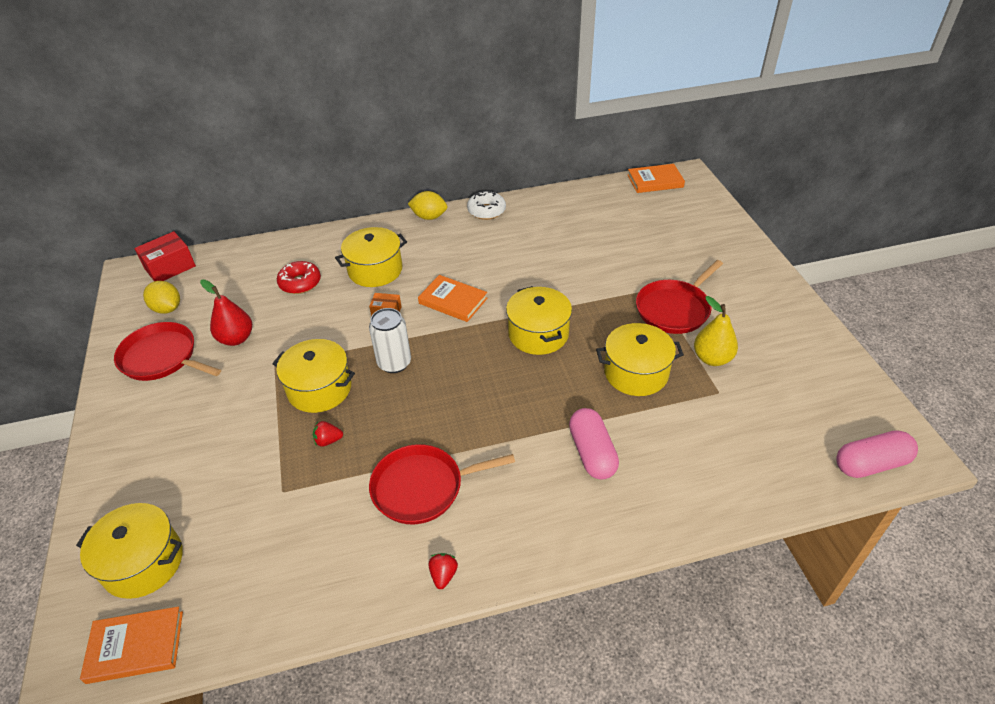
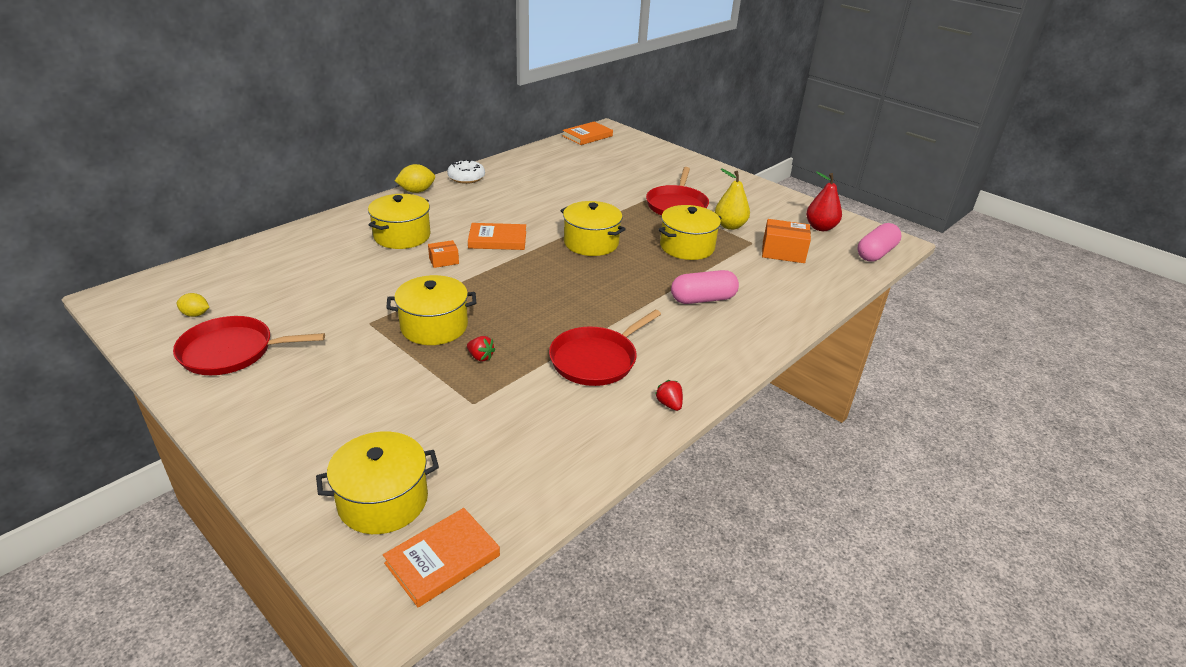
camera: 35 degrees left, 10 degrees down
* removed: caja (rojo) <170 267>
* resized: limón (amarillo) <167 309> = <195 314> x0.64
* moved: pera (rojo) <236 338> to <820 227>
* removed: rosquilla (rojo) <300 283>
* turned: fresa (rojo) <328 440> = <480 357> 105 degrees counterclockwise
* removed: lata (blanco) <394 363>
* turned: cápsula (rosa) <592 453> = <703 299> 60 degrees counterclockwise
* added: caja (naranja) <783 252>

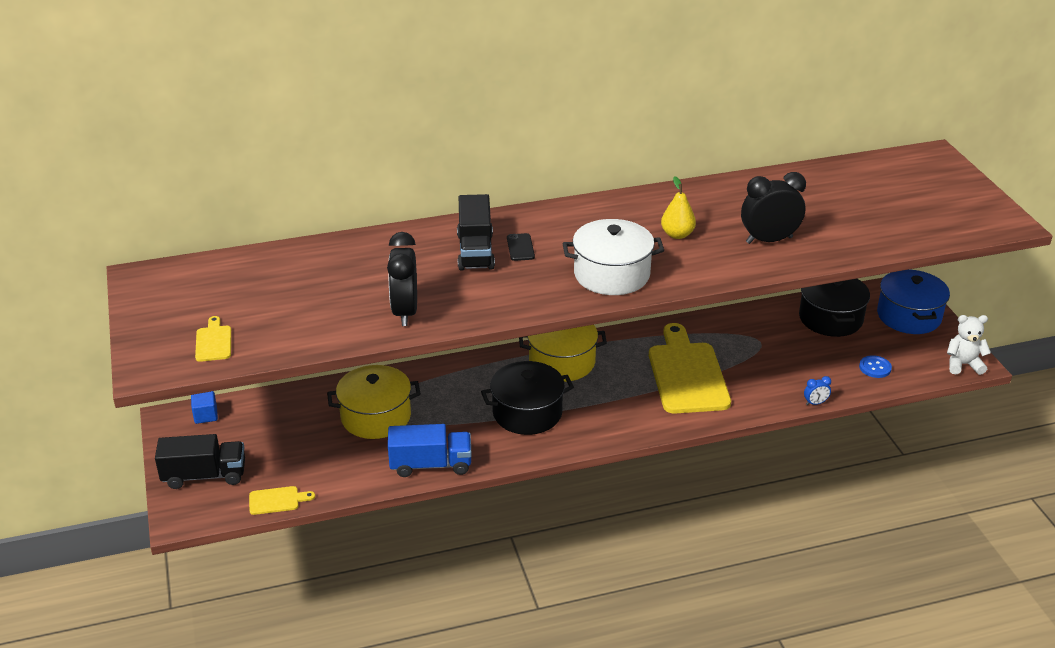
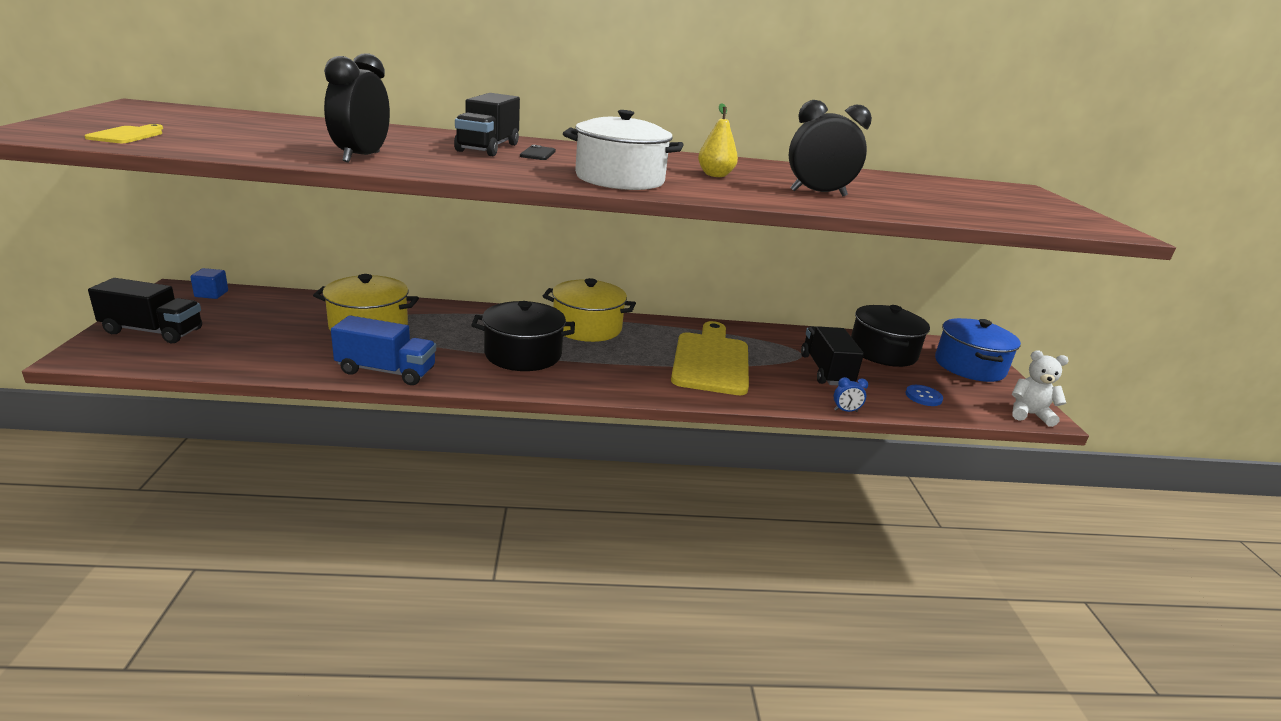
camera: 10 degrees right, 10 degrees down
* removed: tabla de cortar (amarillo) <277 500>
* added: camión (negro) <826 370>

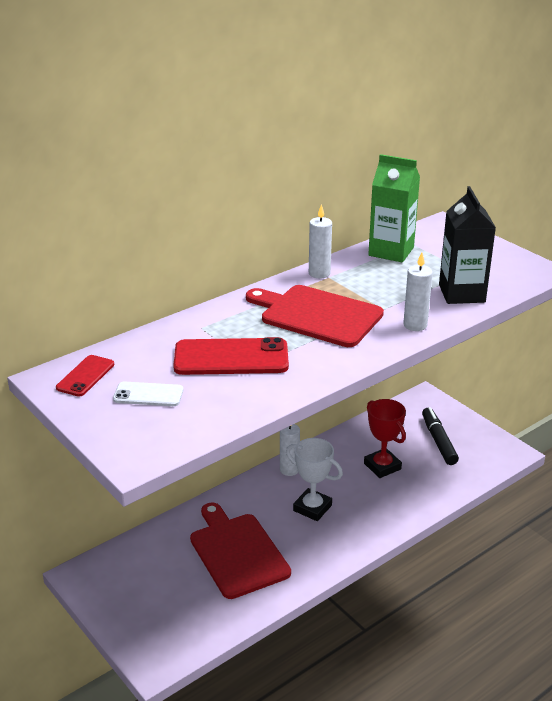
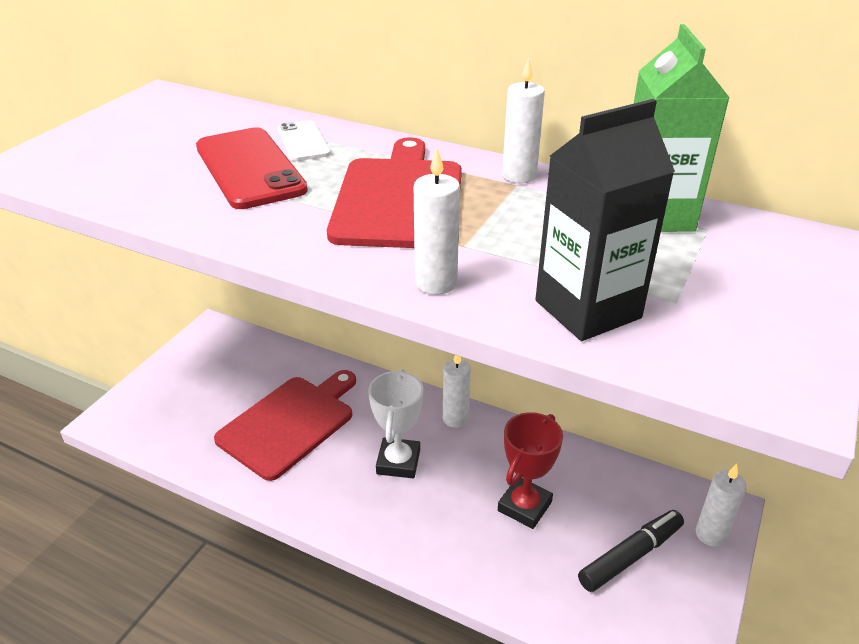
camera: 65 degrees right, 5 degrees up
* removed: móvil (rojo) <85 376>
* moved: móvil (blanco) <148 395> to <303 141>
* added: vela (blanco) <710 534>

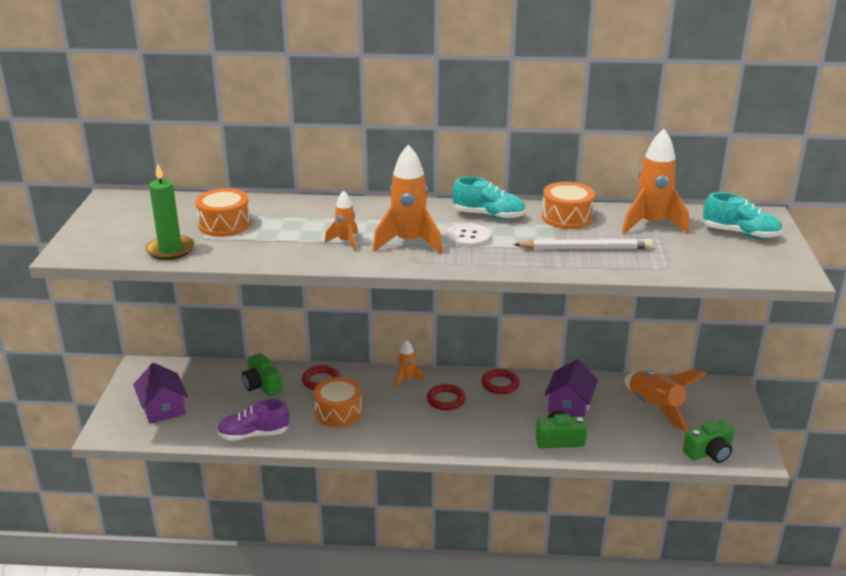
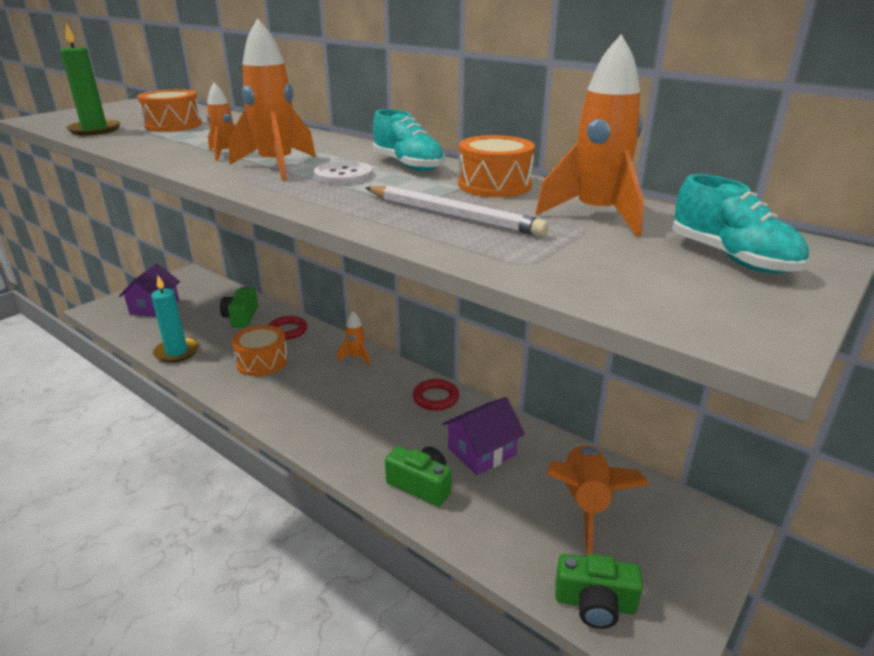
camera: 35 degrees right, 0 degrees up
* replaced: zapato (morado) <254 434> to vela (turquesa) <177 352>
* removed: anillo (rojo) <446 400>

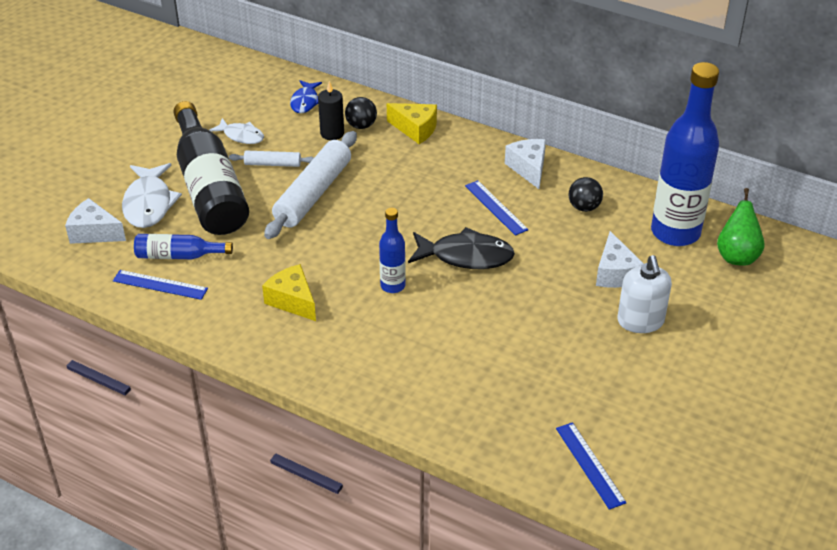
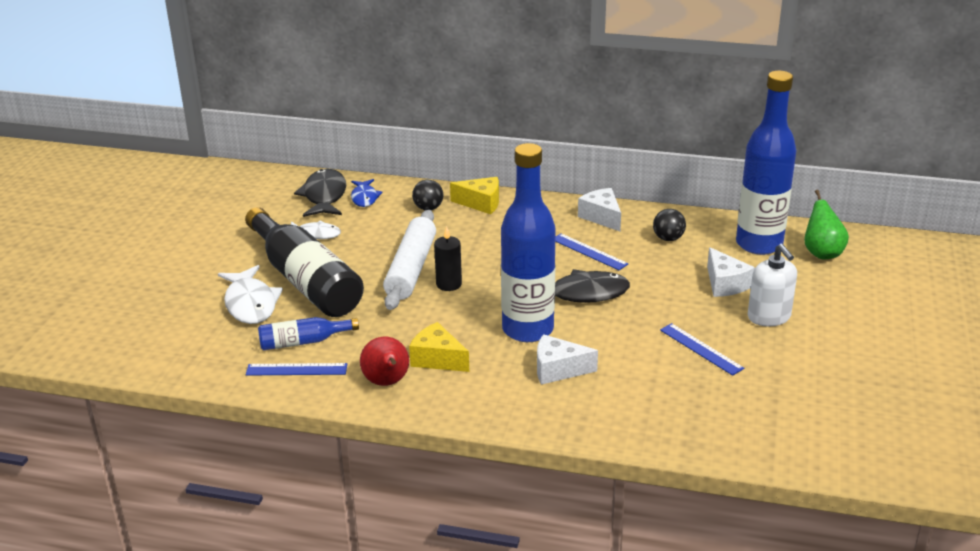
camera: 15 degrees left, 10 degrees down
* moved: queso (blanco) <94 232> to <558 370>
* removed: rodillo (blanco) <273 164>
* moved: vela (negro) <332 133> to <449 284>
* resized: botella (azul) <392 286> = <527 329> x2.08
* moved: regla (azul) <590 465> to <701 349>
* added: pez (negro) <324 196>
* added: pera (rojo) <387 382>

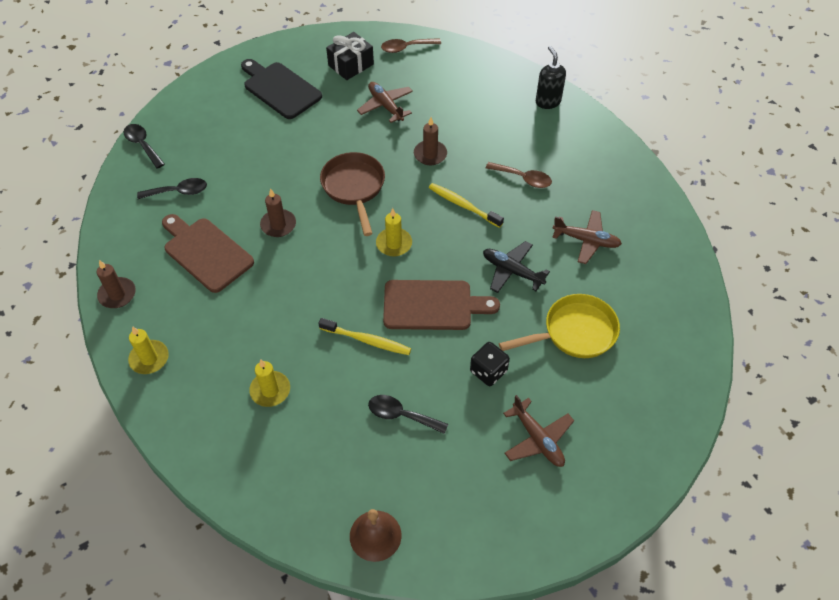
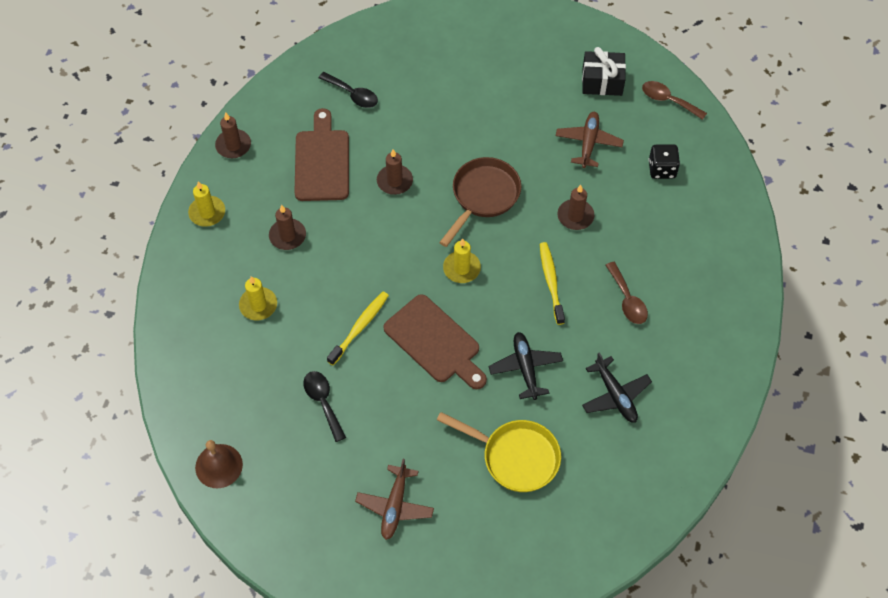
camera: 45 degrees right, 5 degrees up
* removed: cuchara (negro) <142 145>
* removed: tabla de cortar (negro) <280 89>
* turned: cepillo de dientes (amarillo) <367 340> = <360 327> 120 degrees counterclockwise
* moved: dado (negro) <488 371> to <662 169>
* removed: dispensador de jabón (negro) <547 102>
* recoloured: avión (marrón) <586 240> to avión (negro) <615 395>
* added: vela (marrón) <287 236>

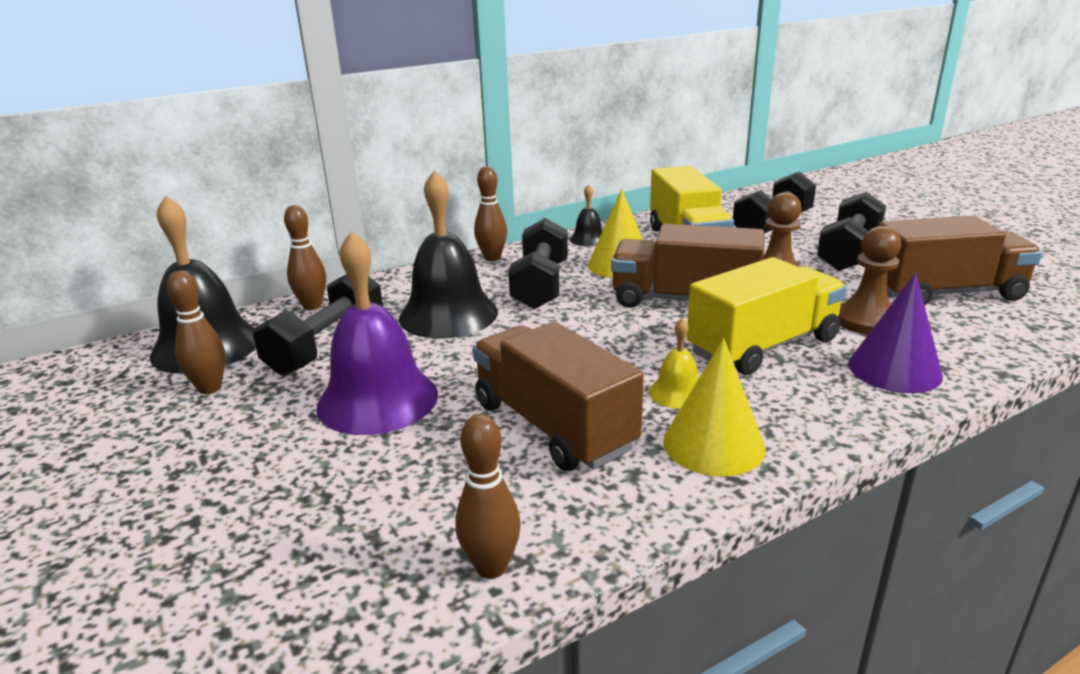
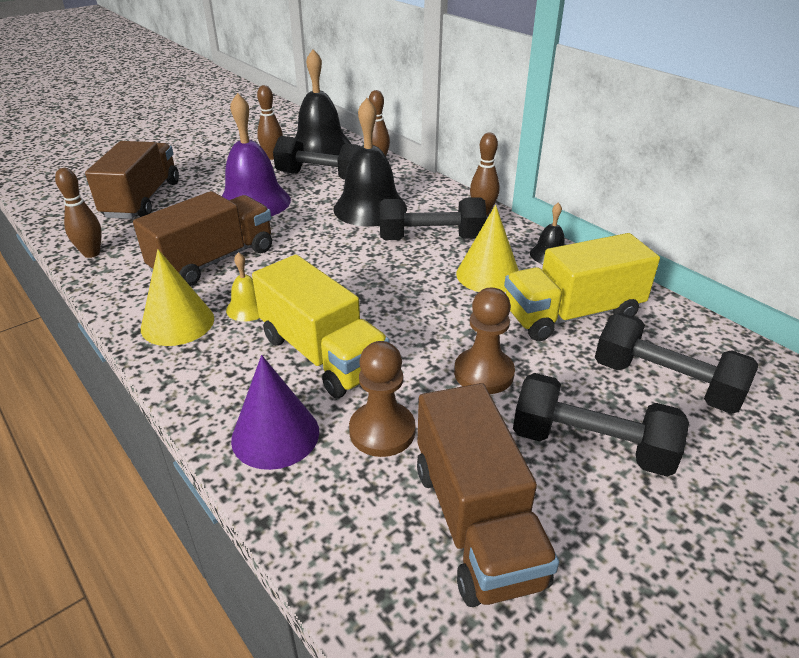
camera: 80 degrees right, 10 degrees up
* moved: camión (marrón) <684 300> to <142 199>

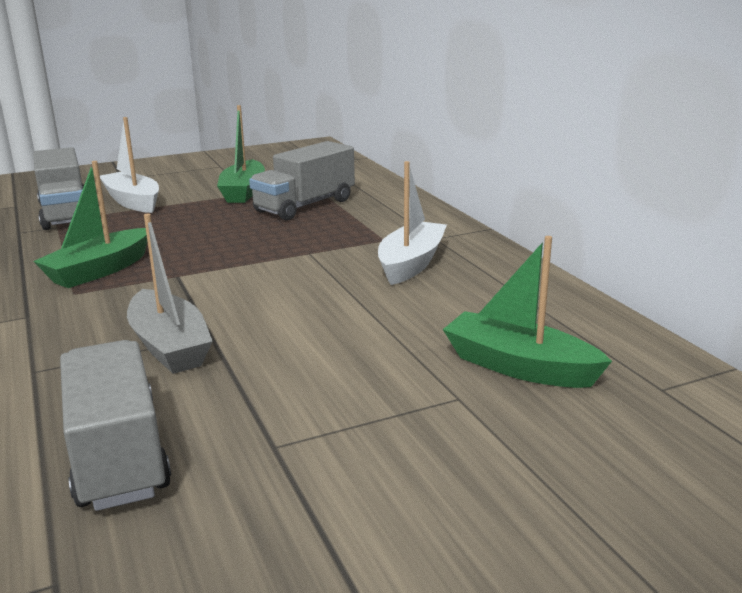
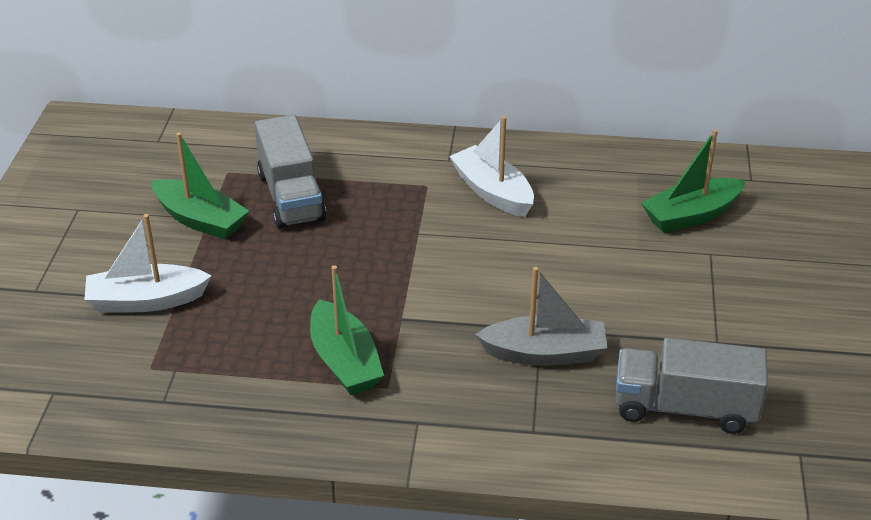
camera: 60 degrees left, 15 degrees up
* removed: camión (gris) <65 214>

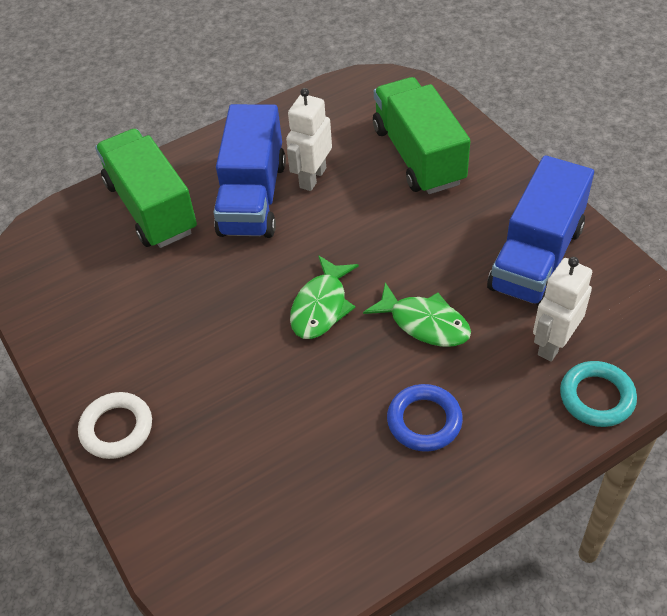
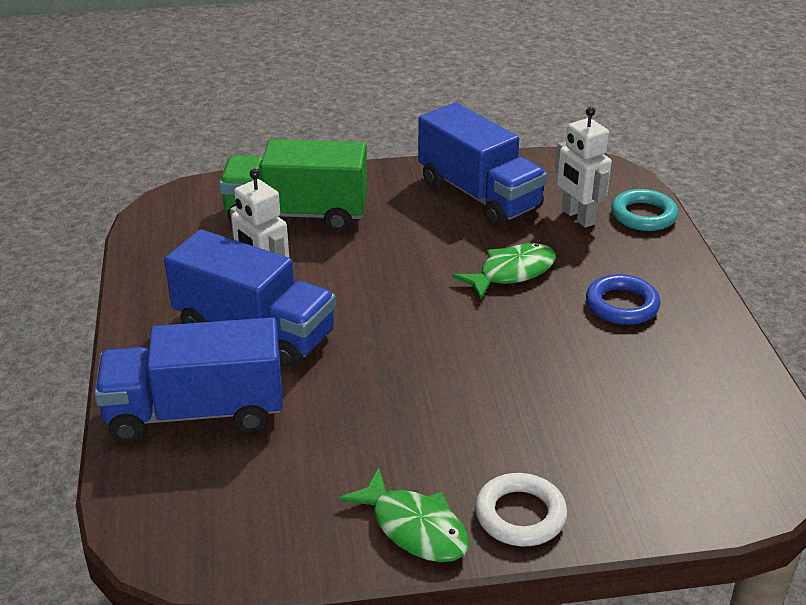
camera: 70 degrees left, 15 degrees down
* recoloured: camión (verde) <151 207> to camión (azul) <196 412>
* moved: pez (verde) <321 306> to <414 528>

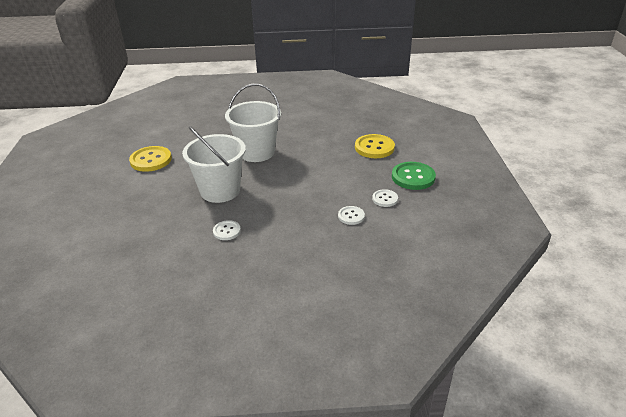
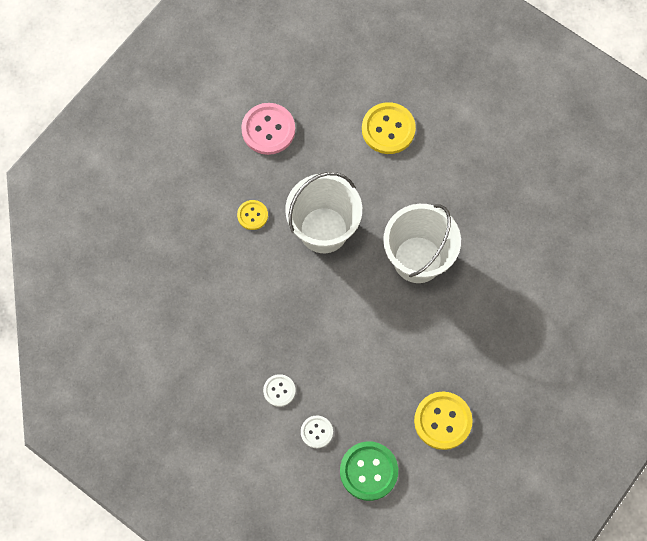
camera: 85 degrees right, 35 degrees up
* removed: botón (blanco) <227 231>
* added: botón (amarillo) <252 215>
* added: botón (rosa) <268 129>

